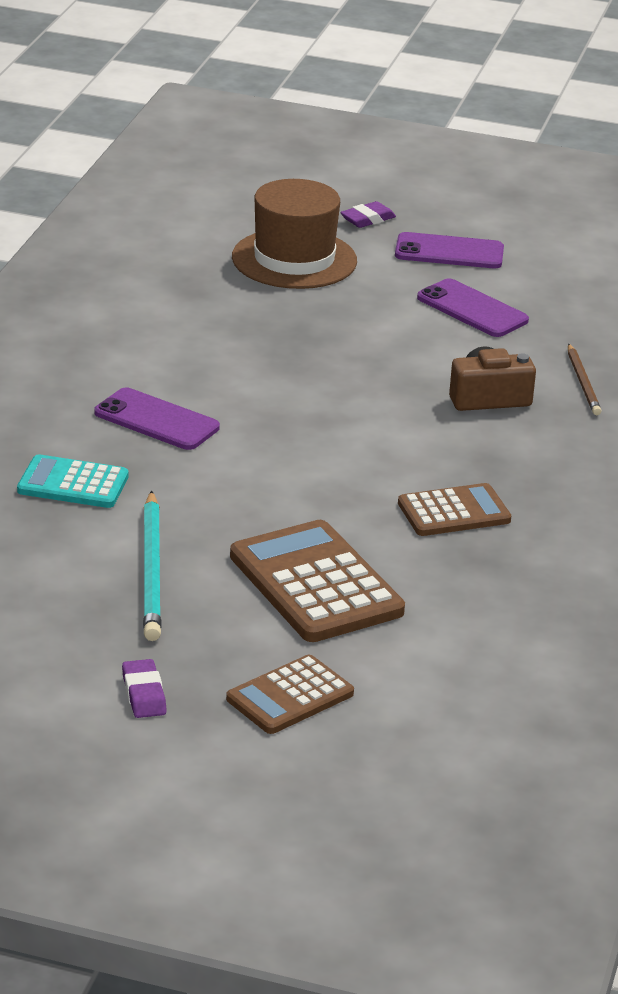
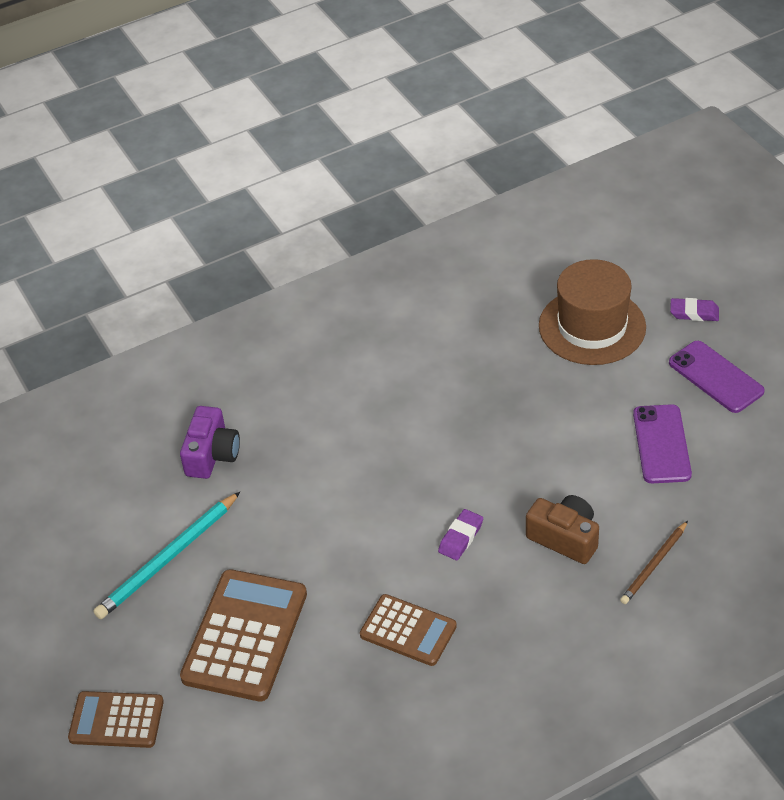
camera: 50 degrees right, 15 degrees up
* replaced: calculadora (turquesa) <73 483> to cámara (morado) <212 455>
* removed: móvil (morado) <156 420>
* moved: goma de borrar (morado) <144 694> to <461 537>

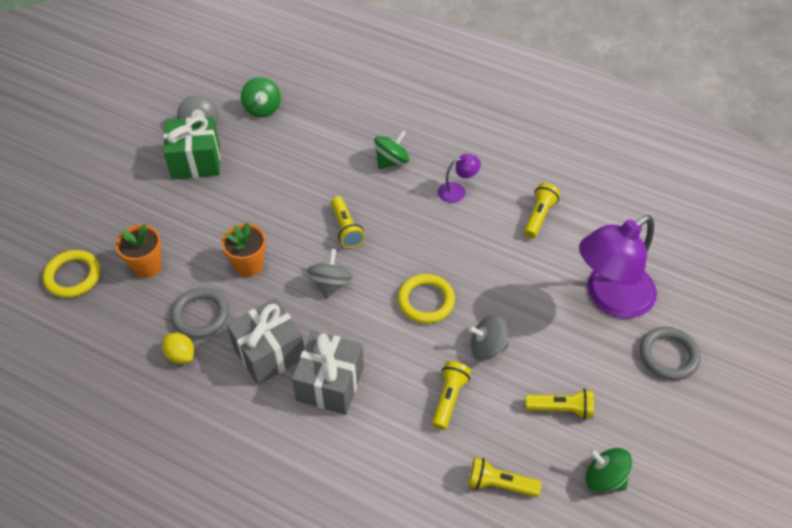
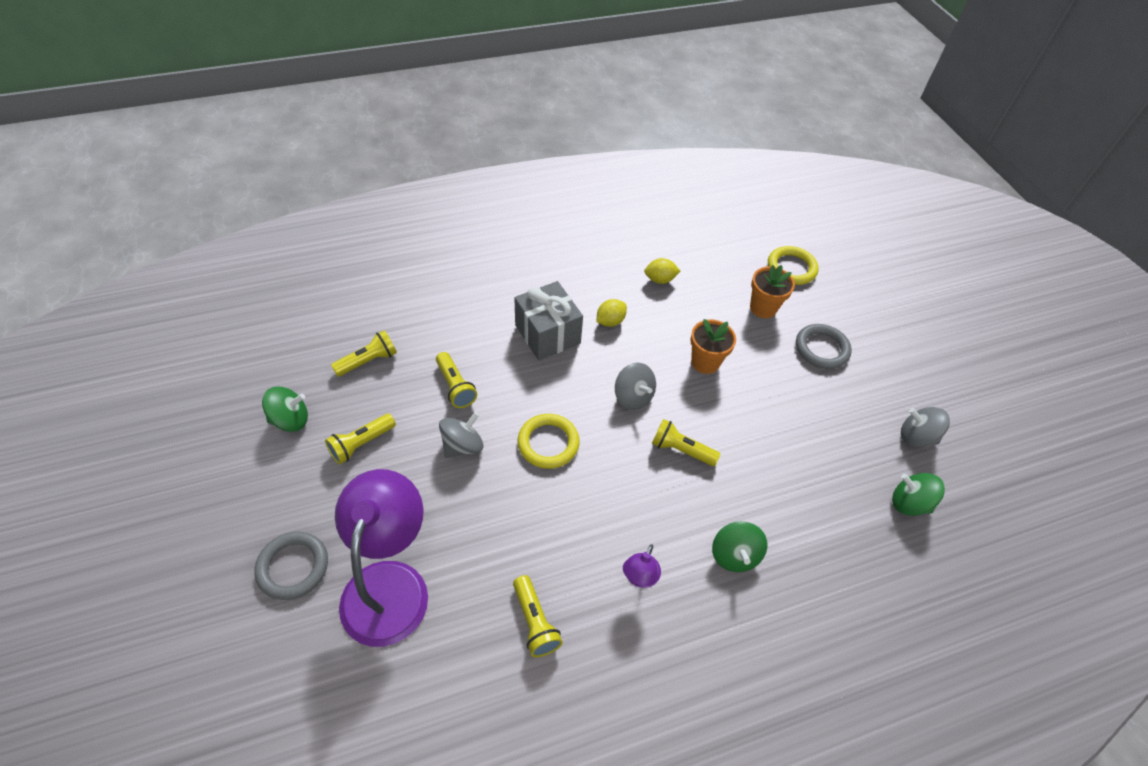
camera: 130 degrees right, 0 degrees up
* removed: regalo (verde) <196 161>
* moved: anillo (gris) <200 315> to <821 349>
* replaced: regalo (gris) <269 353> to limón (amarillo) <610 321>

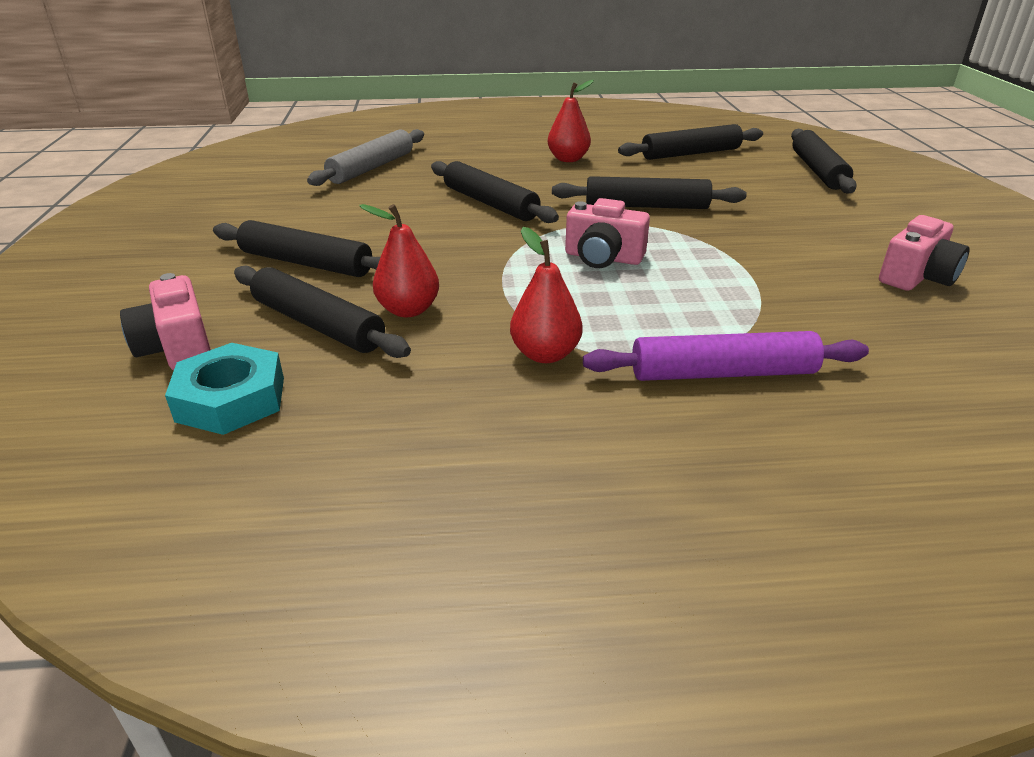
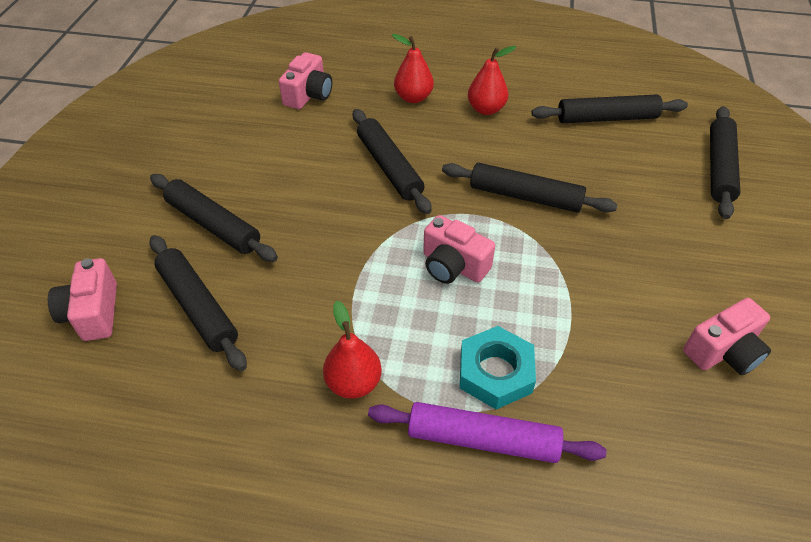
camera: 15 degrees right, 15 degrees up
* moved: tuerca (turquesa) <231 399> to <495 372>
* replaced: rodillo (gris) <371 168> to cámara (rosa) <308 95>
* moved: pera (rojo) <408 310> to <413 97>

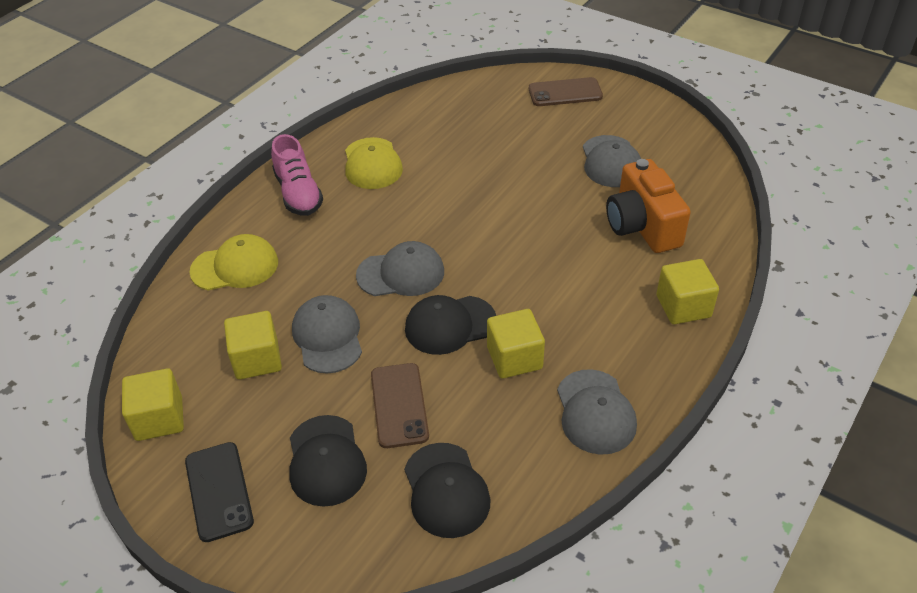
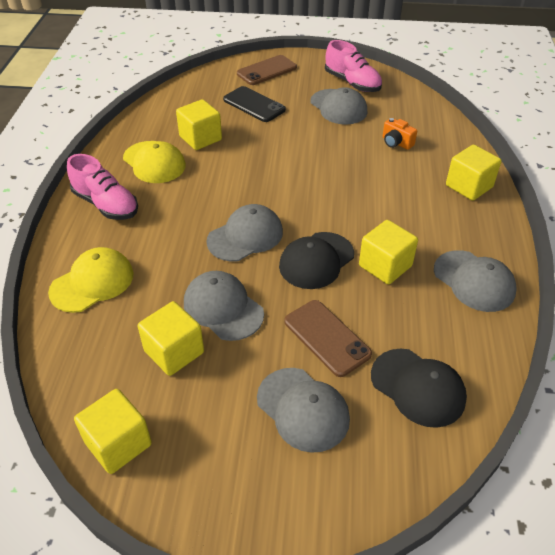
camera: 30 degrees left, 0 degrees up
* moved: móvil (negro) <219 491> to <254 105>
* recoloured: gorra (negro) <326 461> to gorra (gris) <303 409>
* resized: cámara (naranja) <642 226> = <396 143> x0.47
* added: cubo (amarillo) <200 138>
* added: zapato (rosa) <352 83>

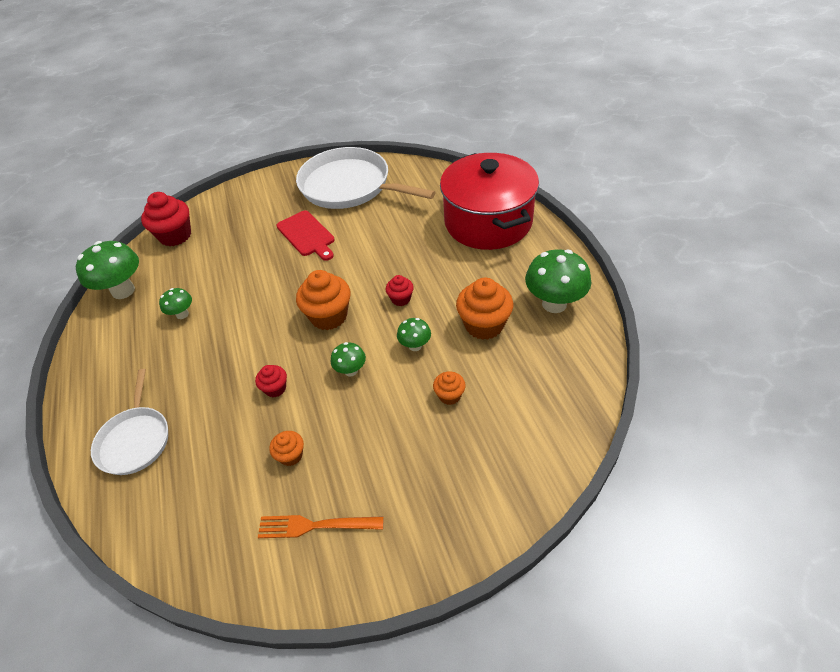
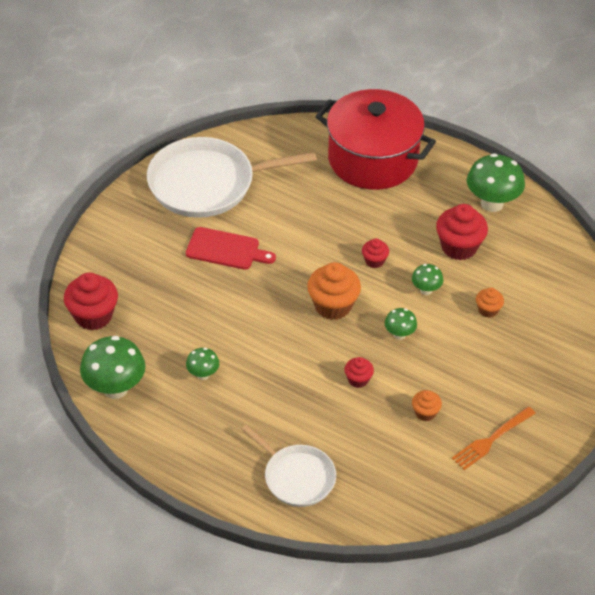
camera: 45 degrees left, 0 degrees up
* recoloured: magdalena (naranja) <484 325> to magdalena (rojo) <459 247>

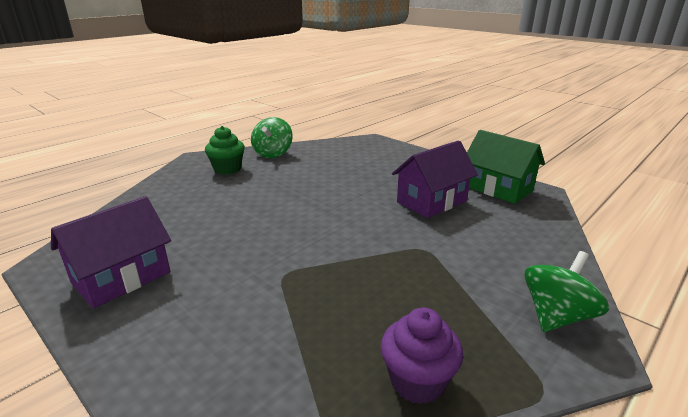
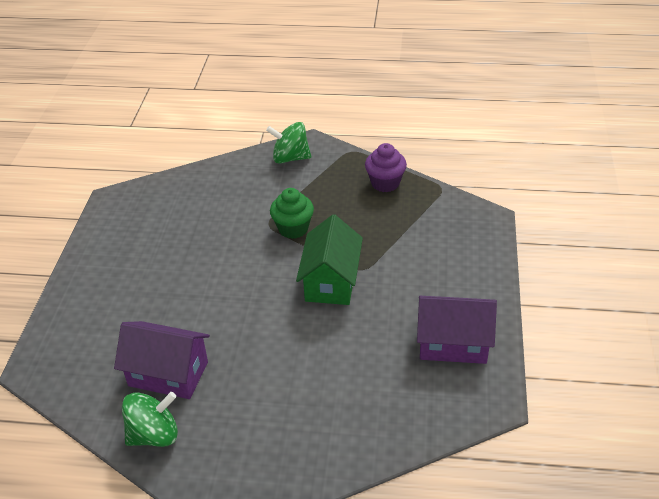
camera: 125 degrees left, 15 degrees up
* moved: magdalena (verde) <227 169> to <293 228>
* moved: casa (morado) <431 201> to <168 374>
* moved: casa (verde) <498 188> to <331 281>

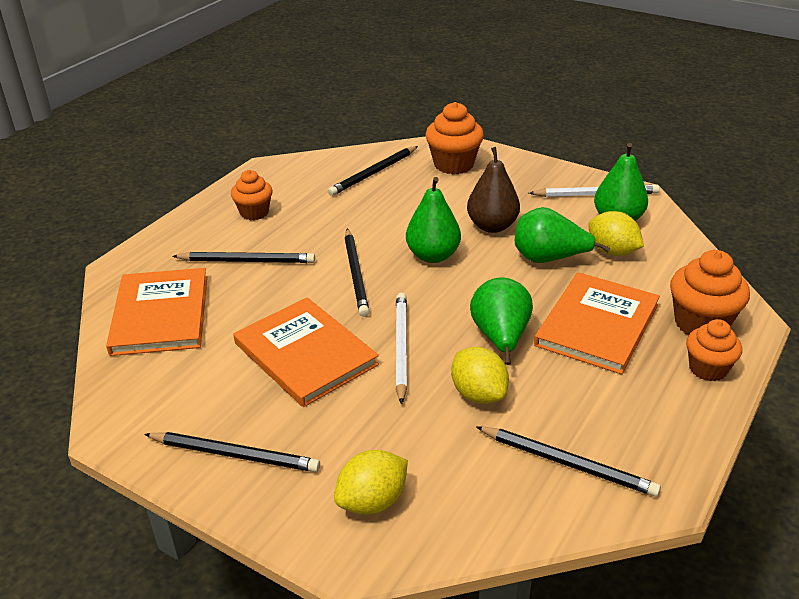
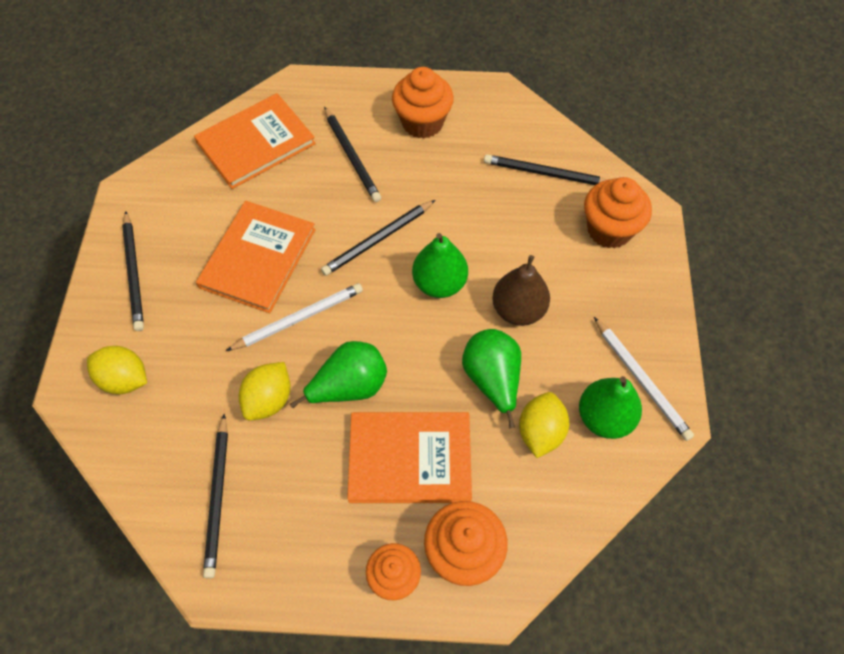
camera: 60 degrees right, 25 degrees up
* resized: magdalena (naranja) <254 212> = <422 123> x1.51

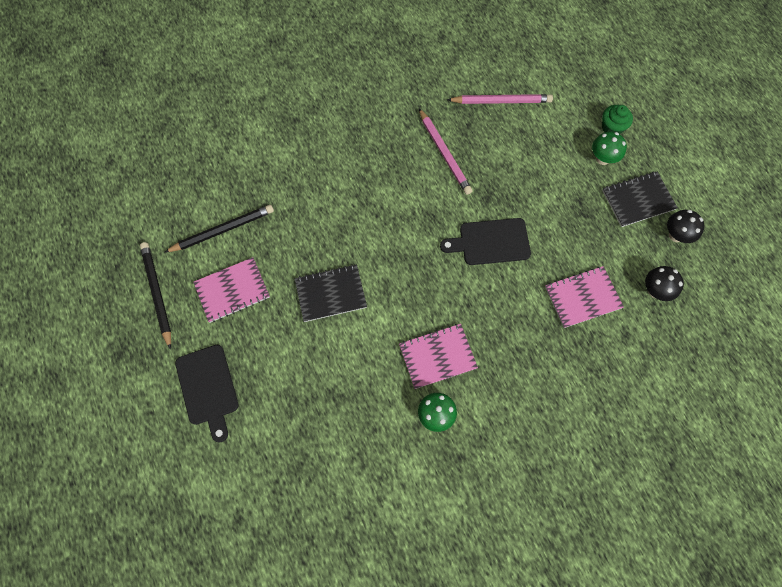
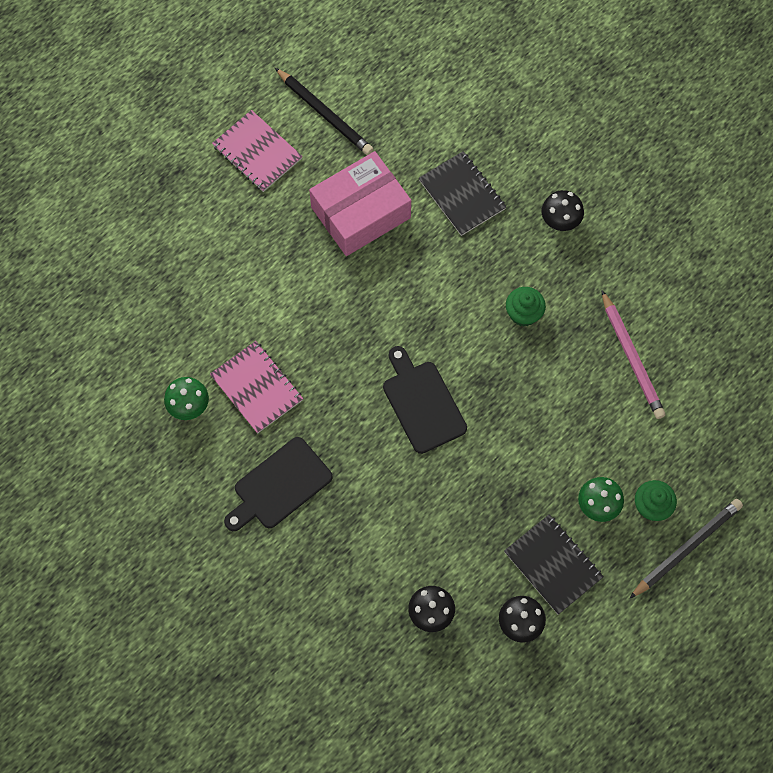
camera: 70 degrees right, 0 degrees up
* moved: lápiz (negro) <157 293> to <687 548>
* moved: tabla de cortar (negro) <208 388> to <279 486>
* moved: cuaderno (negro) <331 294> to <462 195>
* replaced: lápiz (rosa) <444 153> to magdalena (verde) <523 313>
* removed: cuaderno (rosa) <582 297>
* added: caja (rosa) <360 212>
* added: seta (negro) <560 222>

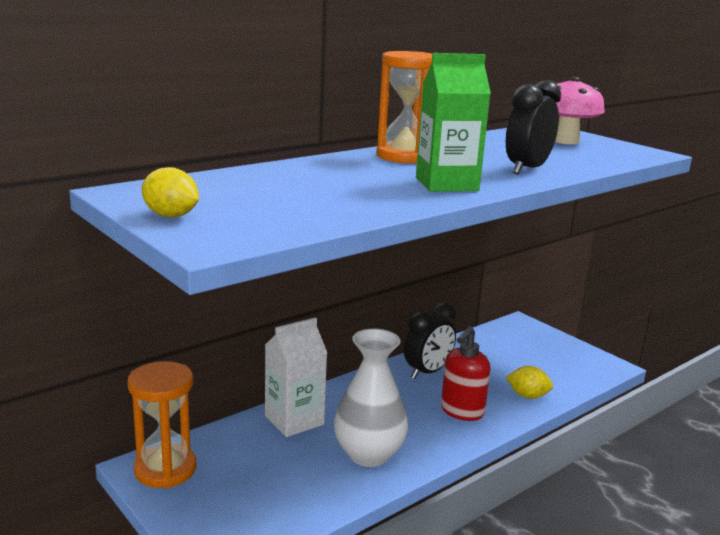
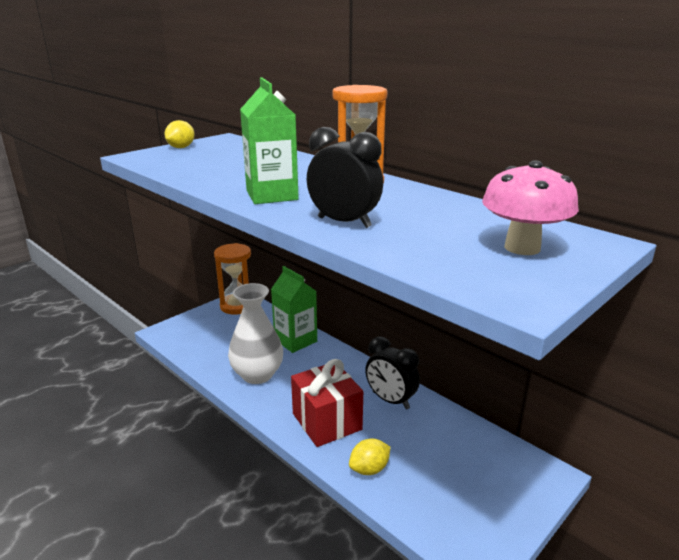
camera: 85 degrees right, 5 degrees up
* recoloured: cartón de leche (blanco) <294 420> to cartón de leche (verde) <295 340>
* replaced: dispensador de jabón (rojo) <461 411> to regalo (rojo) <326 421>
* turned: limón (amarillo) <527 396> = <369 469> 45 degrees clockwise

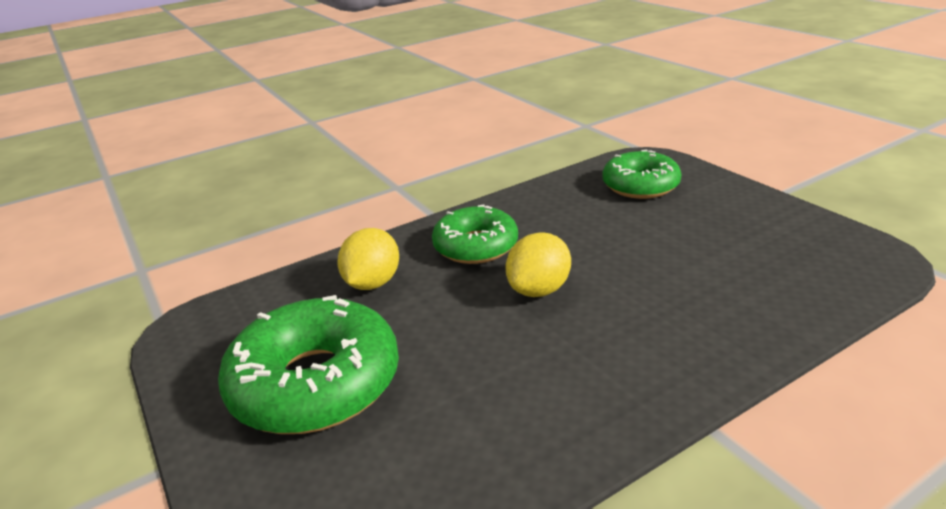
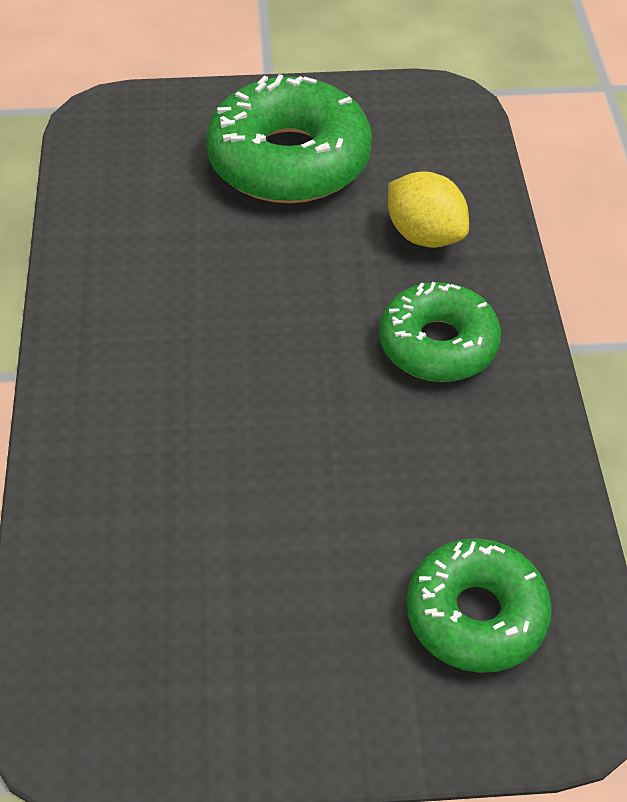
camera: 115 degrees right, 20 degrees up
* removed: limón (amarillo) <539 290>

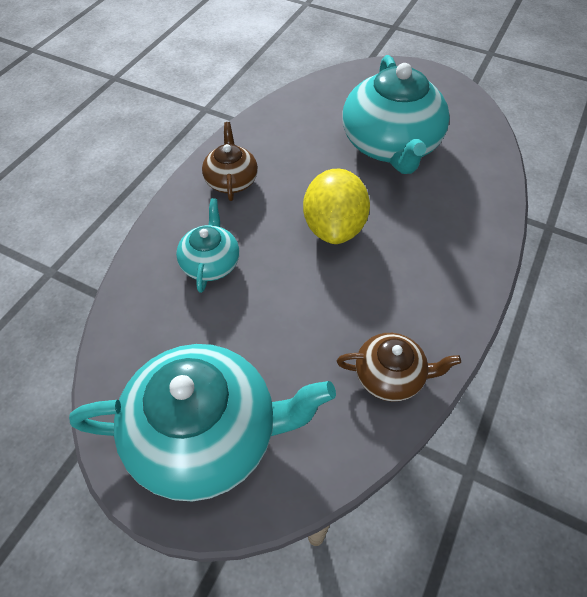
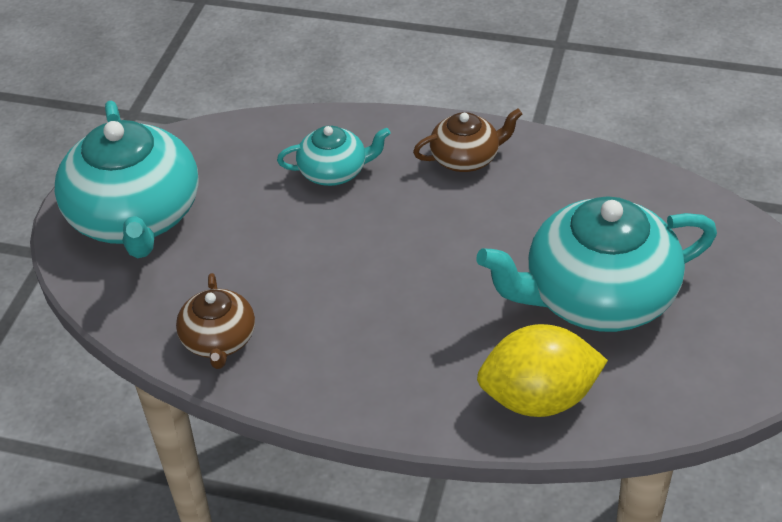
camera: 80 degrees right, 10 degrees down
* moved: limón (amarillo) <334 227> to <539 398>

